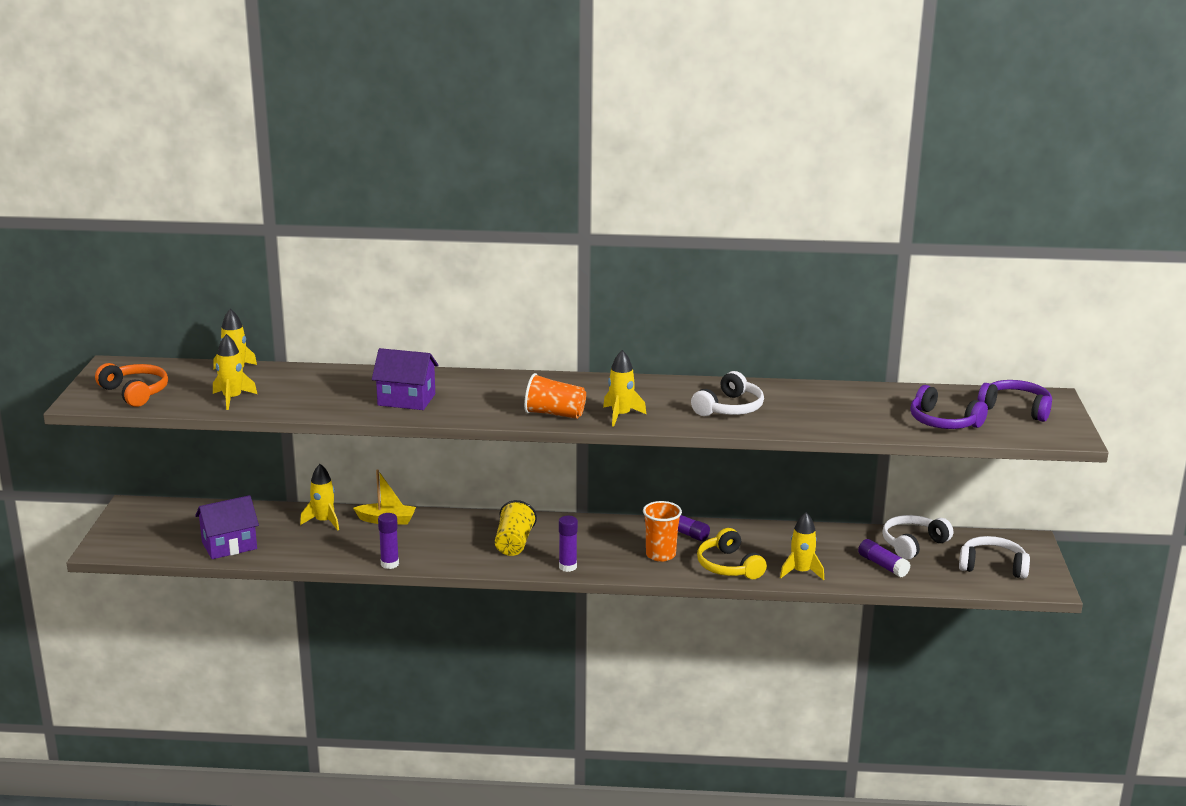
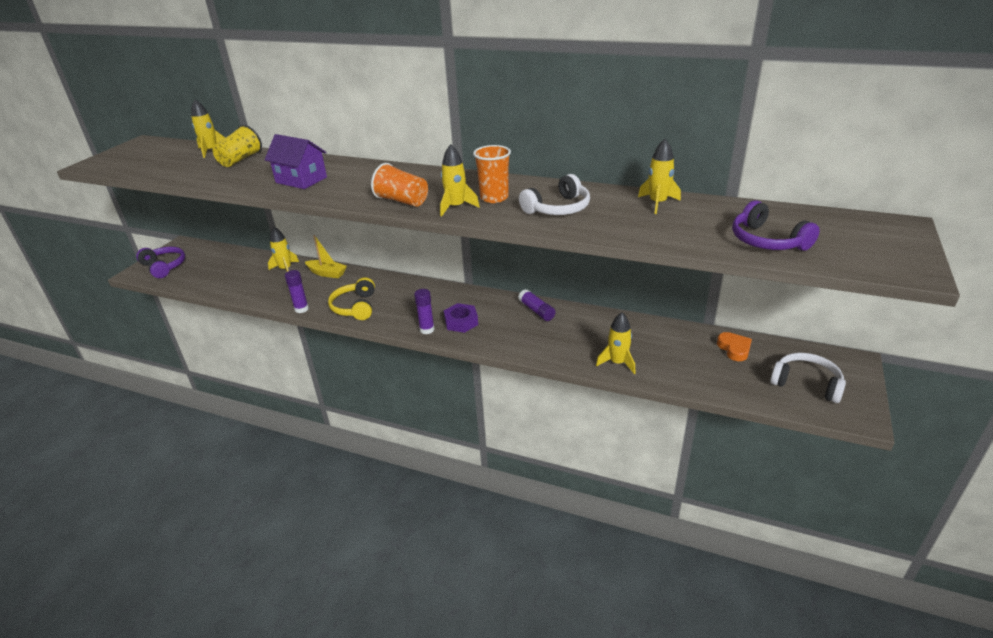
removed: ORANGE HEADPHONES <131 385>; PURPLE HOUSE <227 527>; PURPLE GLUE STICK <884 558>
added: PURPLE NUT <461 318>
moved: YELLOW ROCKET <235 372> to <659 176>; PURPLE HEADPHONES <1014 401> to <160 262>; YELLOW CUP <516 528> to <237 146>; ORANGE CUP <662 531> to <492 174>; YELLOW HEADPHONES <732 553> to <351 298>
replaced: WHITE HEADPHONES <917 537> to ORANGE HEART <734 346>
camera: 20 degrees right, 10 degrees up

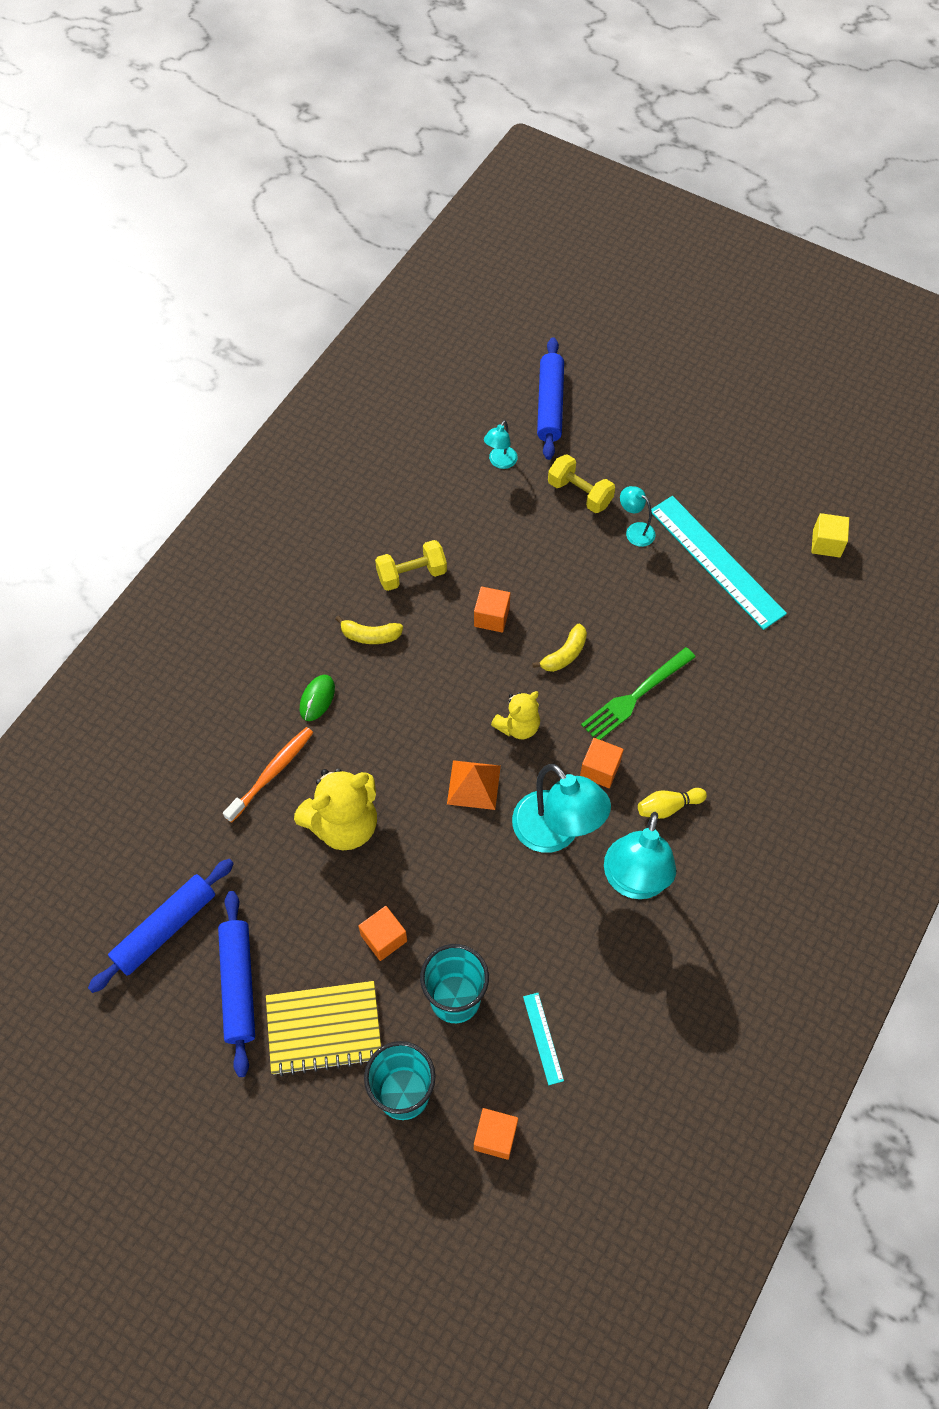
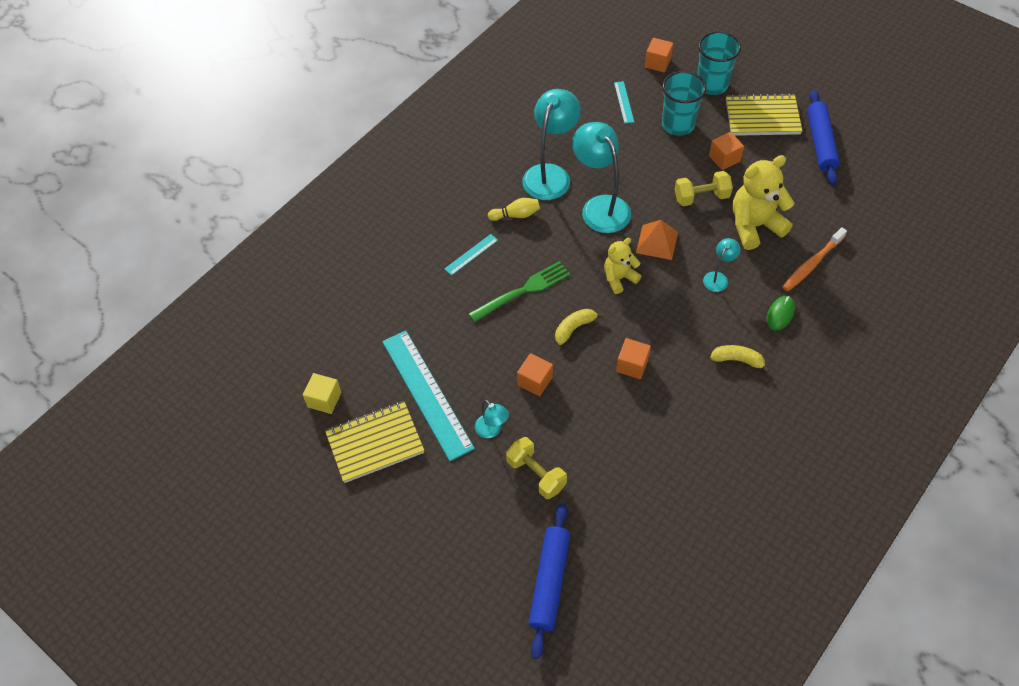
removed: BLUE ROLLING PIN <161 926>
added: TURQUOISE RULER <471 255>; YELLOW NOTEBOOK <375 442>
moved: TURQUOISE LAMP <501 444> to <721 265>; YELLOW DUMBBELL <411 565> to <704 188>; ORANGE CUBE <602 763> to <535 374>
camera: 170 degrees left, 5 degrees down

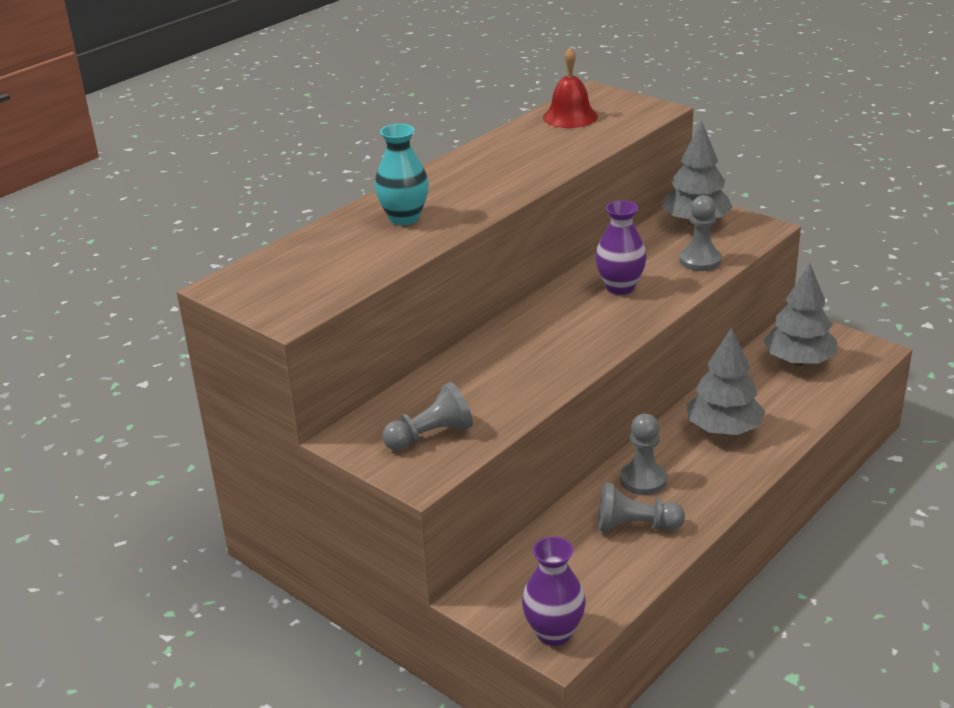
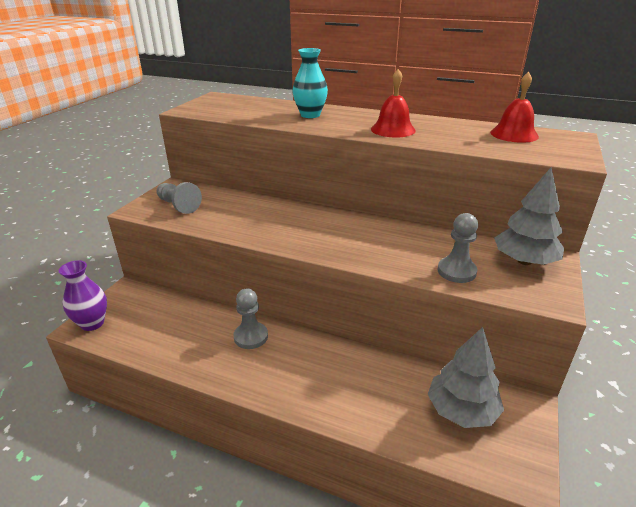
removed: PURPLE VASE <621 247>; GREY TREE <725 381>; GREY PAWN <641 507>
added: RED BELL <393 103>
camera: 70 degrees right, 0 degrees up

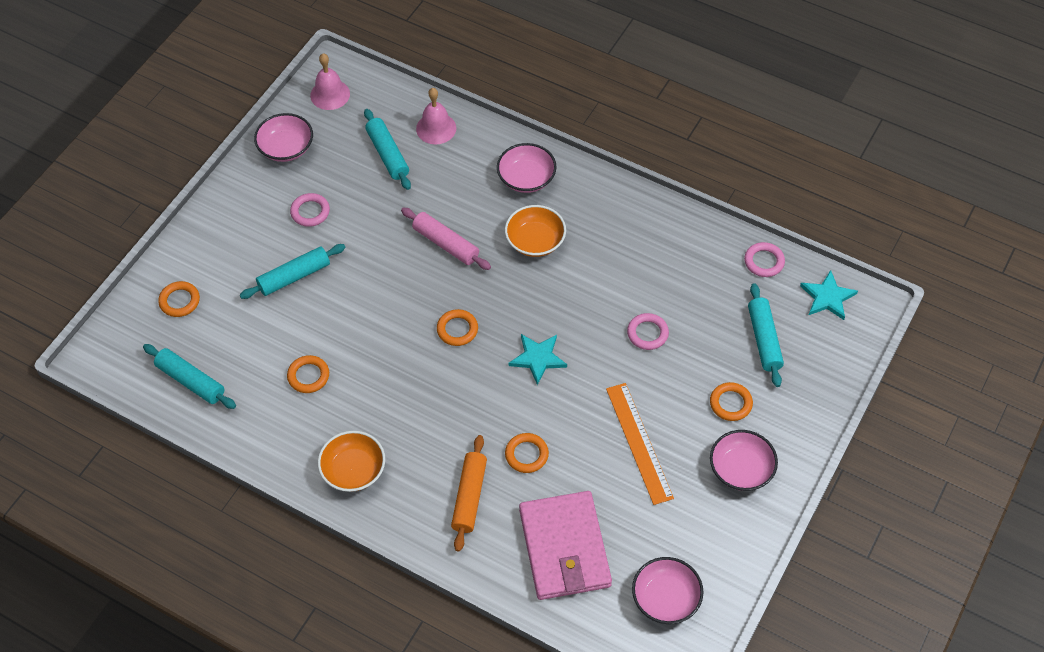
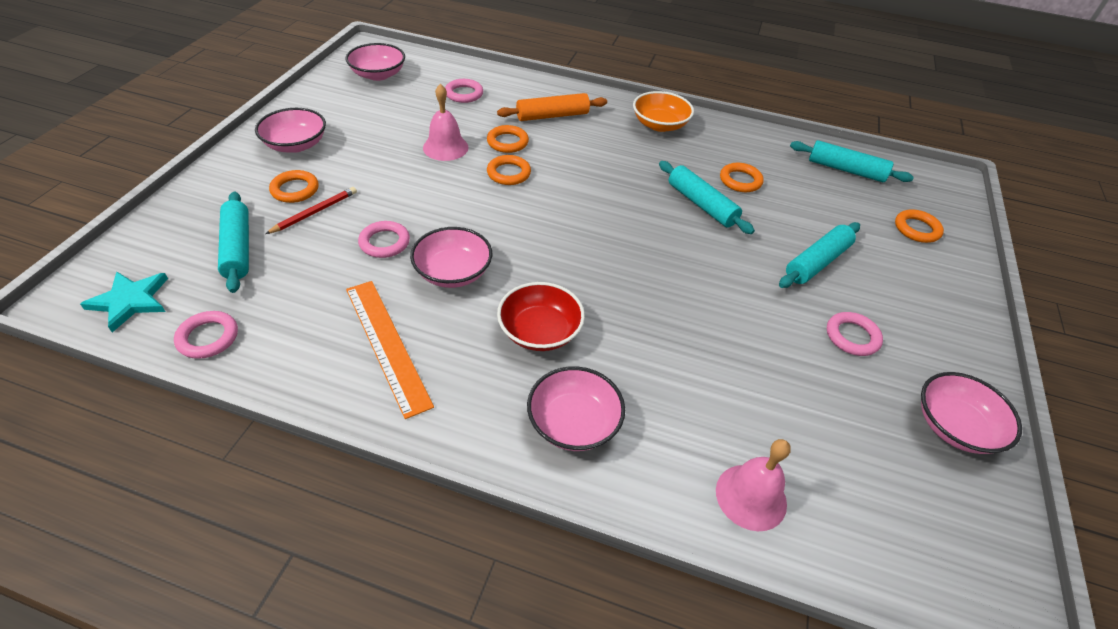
removed: PINK ROLLING PIN <446 238>; TURQUOISE STAR <538 359>
added: RED PENCIL <311 210>; PINK BOWL <451 257>
moved: PINK BELL <330 82> to <445 122>; TURQUOISE ROLLING PIN <387 149> to <707 197>; ORANGE RING <457 327> to <509 170>; ORANGE RULER <640 444> to <390 350>
replaced: PINK WALLET <565 545> to PINK RING <464 91>
recoloured: ORANGE BOWL <535 231> to RED BOWL <541 316>
turned: ORANGE ROLLING PIN <469 493> = <552 107> 75 degrees clockwise
camera: 165 degrees right, 10 degrees down

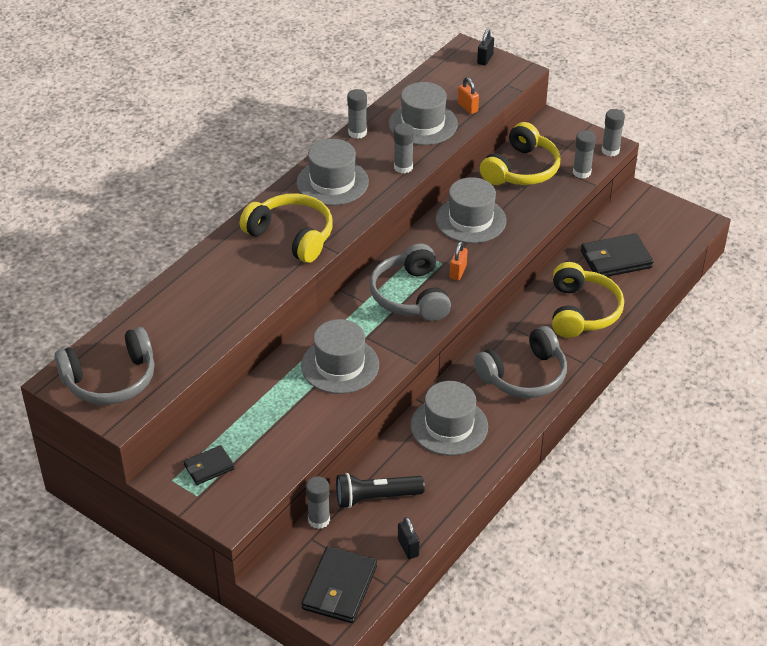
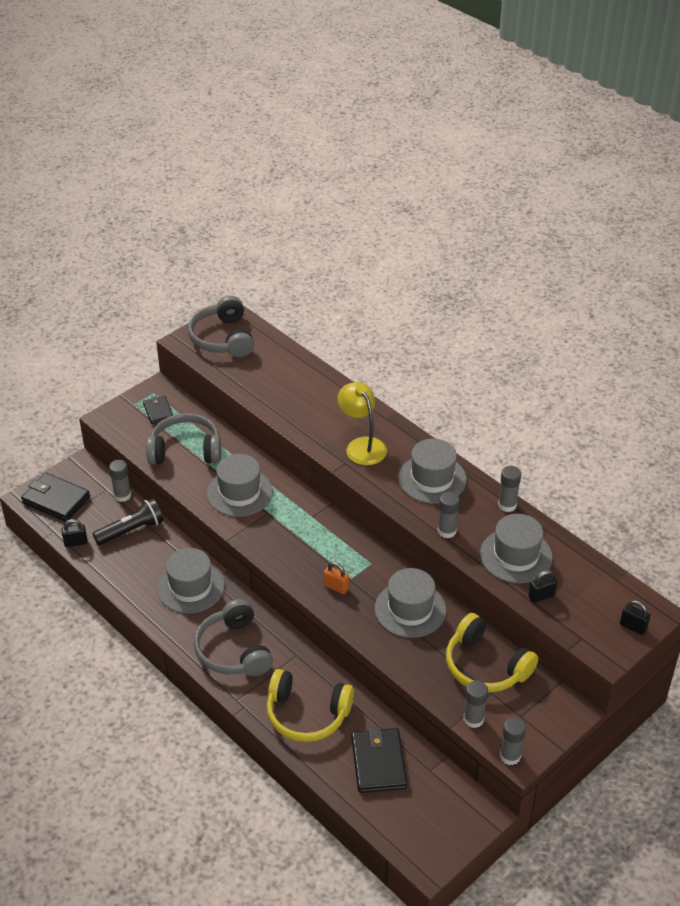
moved: GREY HEADPHONES <410 282> to <183 439>
replaced: YELLOW HEADPHONES <286 228> to YELLOW LAMP <362 423>
recoloured: ORANGE PADLOCK <468 95> to BLACK PADLOCK <542 586>
turned: BLACK FLASHLIGHT <380 490> = <128 521> 60 degrees clockwise
camera: 100 degrees right, 0 degrees up

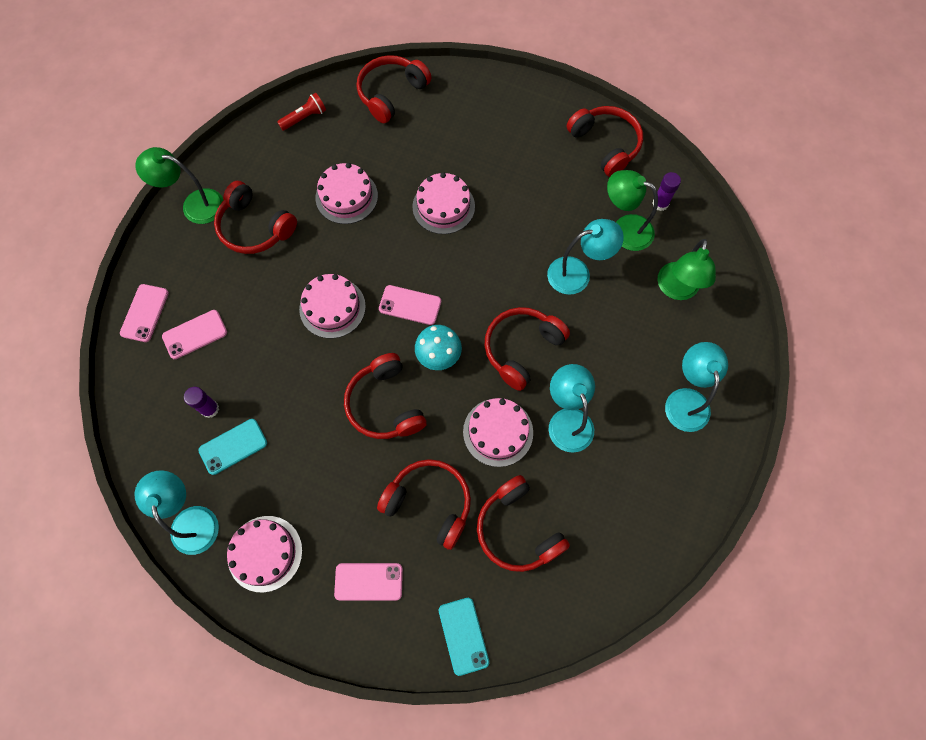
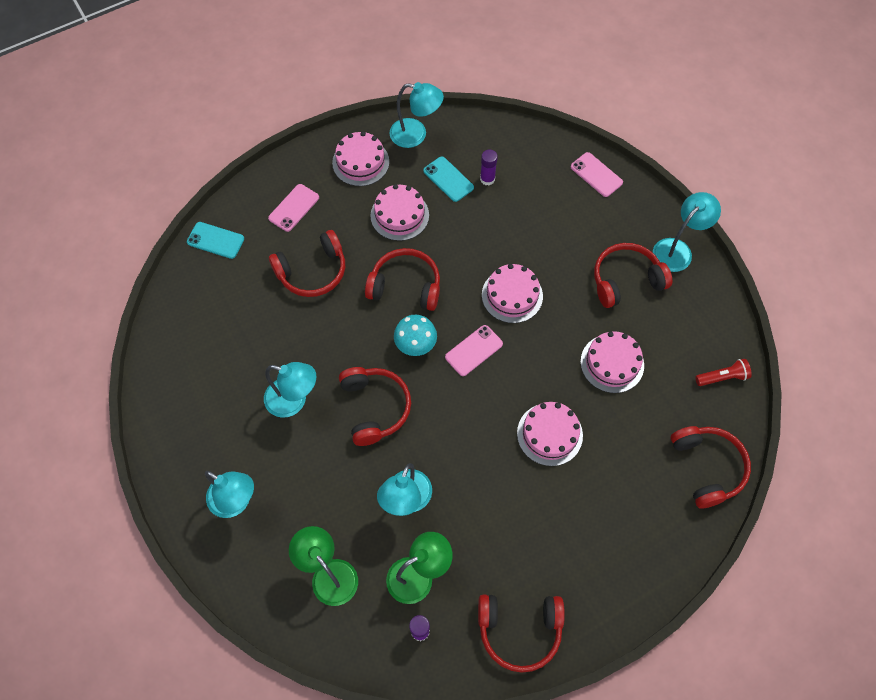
removed: PINK PHONE <194 334>; RED HEADPHONES <523 523>
moved: PINK CAKE <498 432> to <400 212>
recoloured: GREEN LAMP <179 185> to TURQUOISE LAMP <687 232>
turned: RED FLASHLIGHT <301 112> = <723 372> 105 degrees counterclockwise; TURQUOISE PHONE <232 447> = <448 179> 45 degrees counterclockwise
camera: 125 degrees right, 5 degrees down

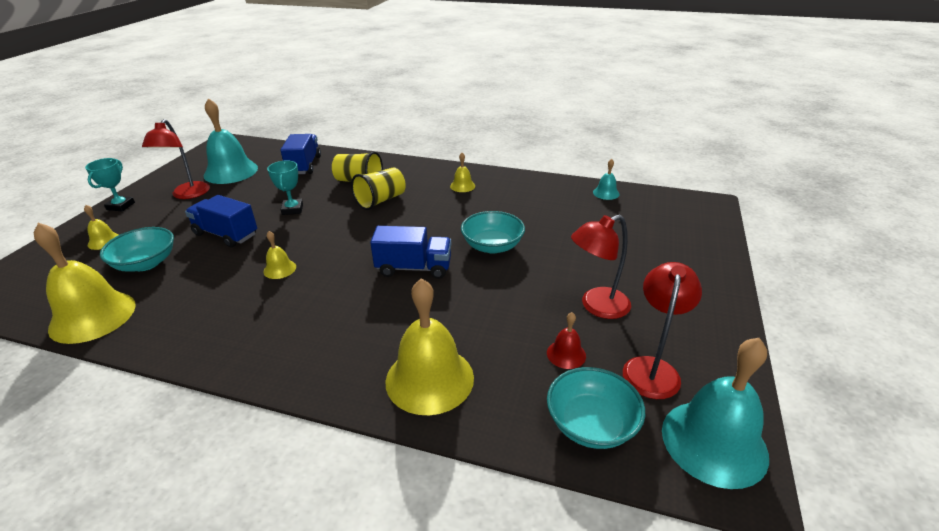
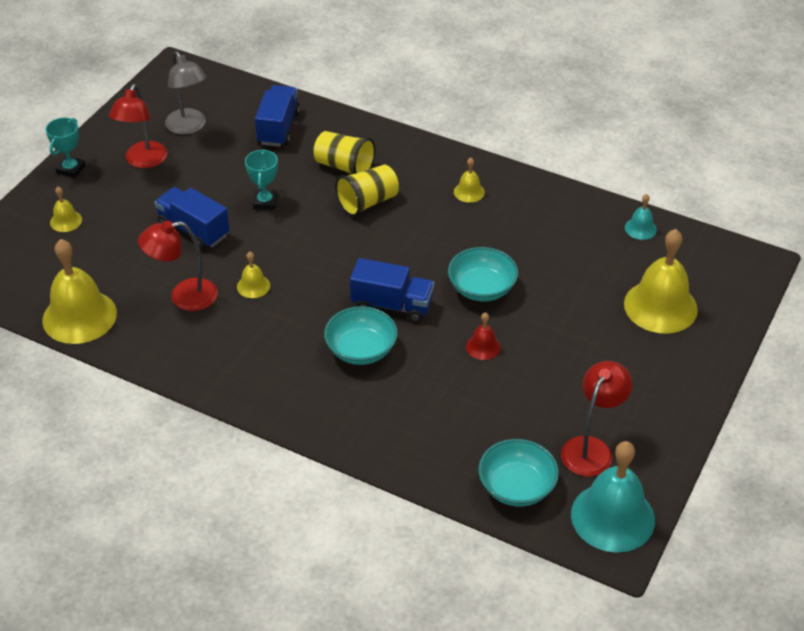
moved: RED LAMP <601 267> to <178 265>; TURQUOISE BOWL <137 249> to <361 335>; YELLOW BELL <429 346> to <661 281>; RED BELL <566 340> to <483 336>
replaced: TURQUOISE BELL <231 141> to GREY LAMP <186 93>
camera: 10 degrees right, 10 degrees up

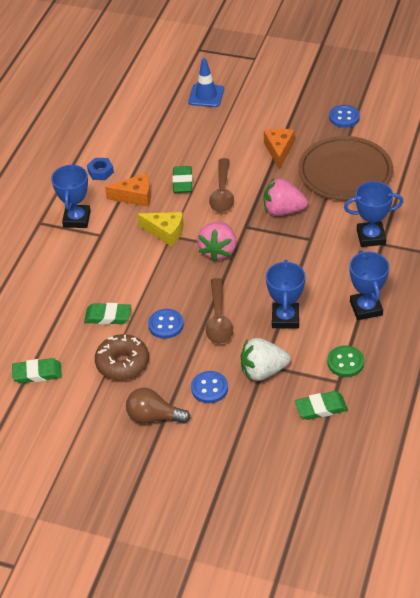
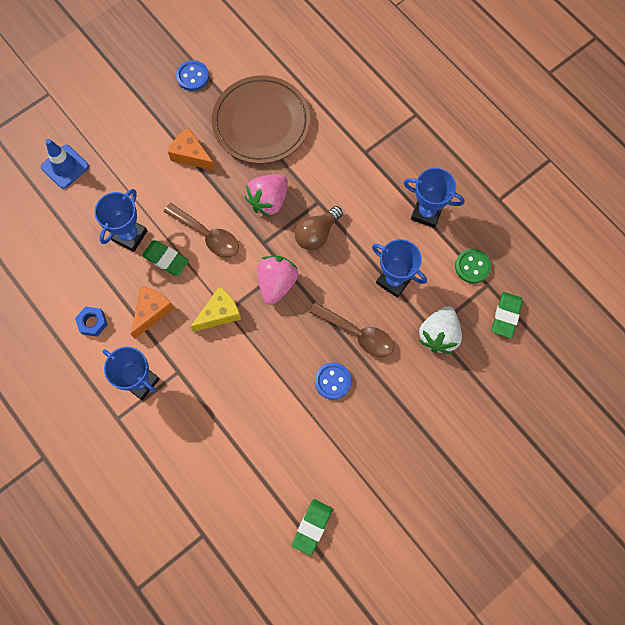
removed: GREEN ERASER <107 314>; BROWN DONUT <122 357>; BLUE BUTTON <209 387>
moved: BLUE TROPHY <373 214> to <121 220>; BROWN LIGHT BULB <158 406> to <319 228>
turned: PINK STRAWBERRY <216 242> = <277 280> 120 degrees counterclockwise
camera: 60 degrees left, 25 degrees up

